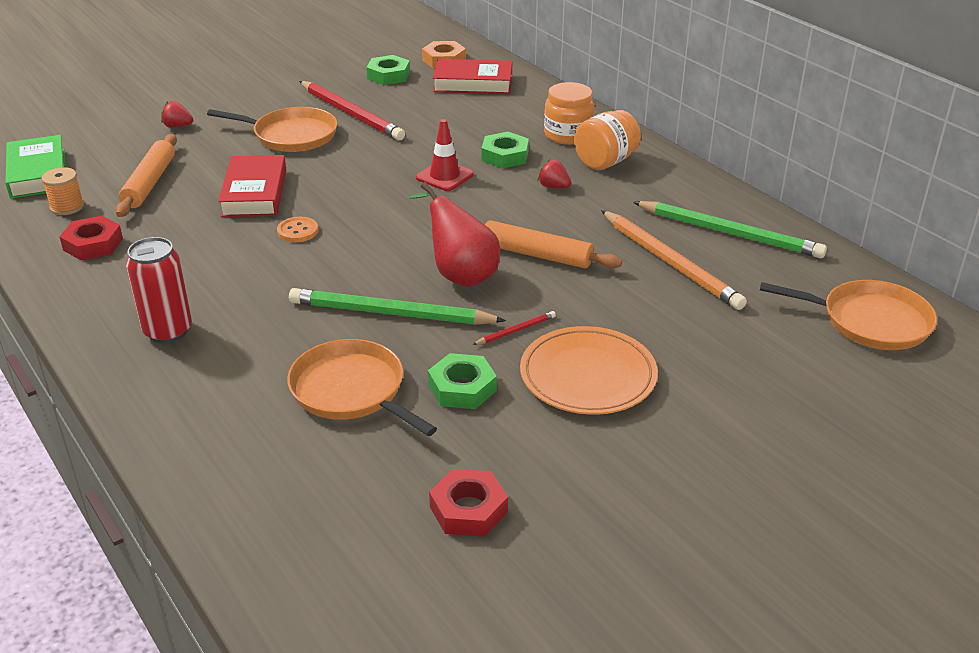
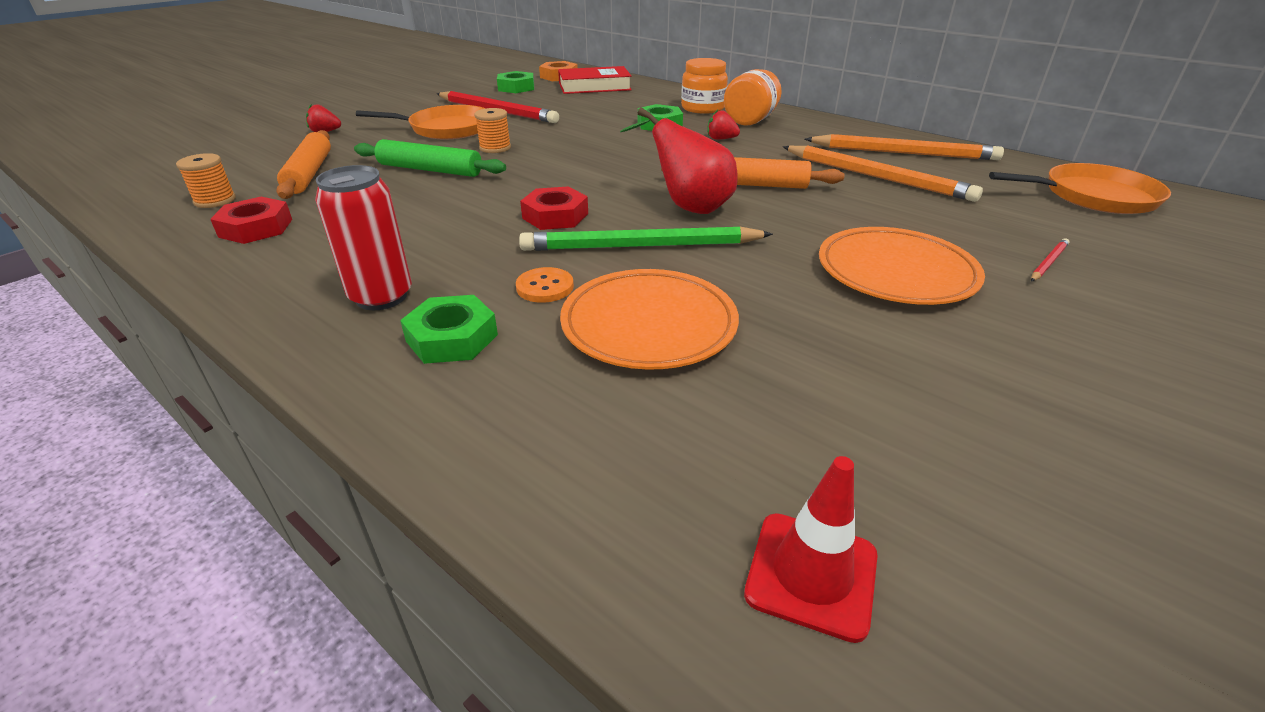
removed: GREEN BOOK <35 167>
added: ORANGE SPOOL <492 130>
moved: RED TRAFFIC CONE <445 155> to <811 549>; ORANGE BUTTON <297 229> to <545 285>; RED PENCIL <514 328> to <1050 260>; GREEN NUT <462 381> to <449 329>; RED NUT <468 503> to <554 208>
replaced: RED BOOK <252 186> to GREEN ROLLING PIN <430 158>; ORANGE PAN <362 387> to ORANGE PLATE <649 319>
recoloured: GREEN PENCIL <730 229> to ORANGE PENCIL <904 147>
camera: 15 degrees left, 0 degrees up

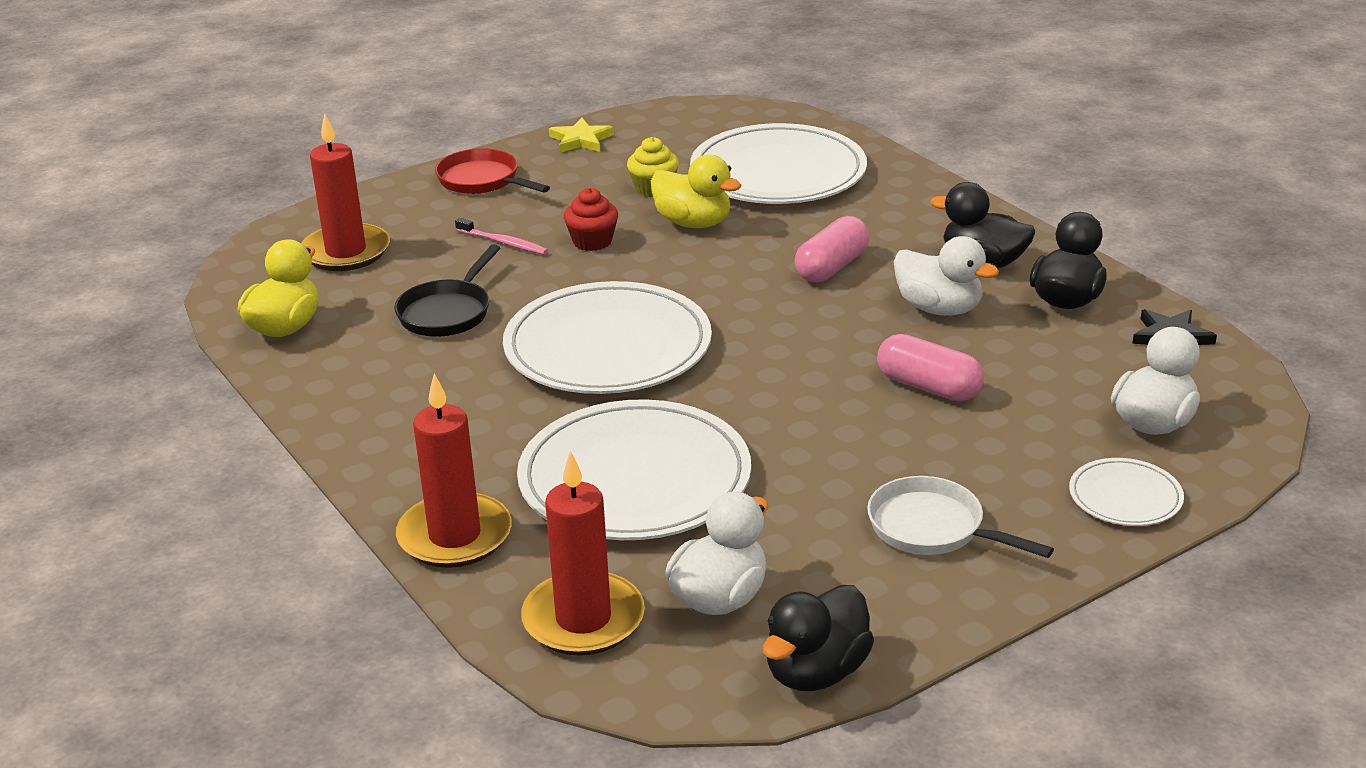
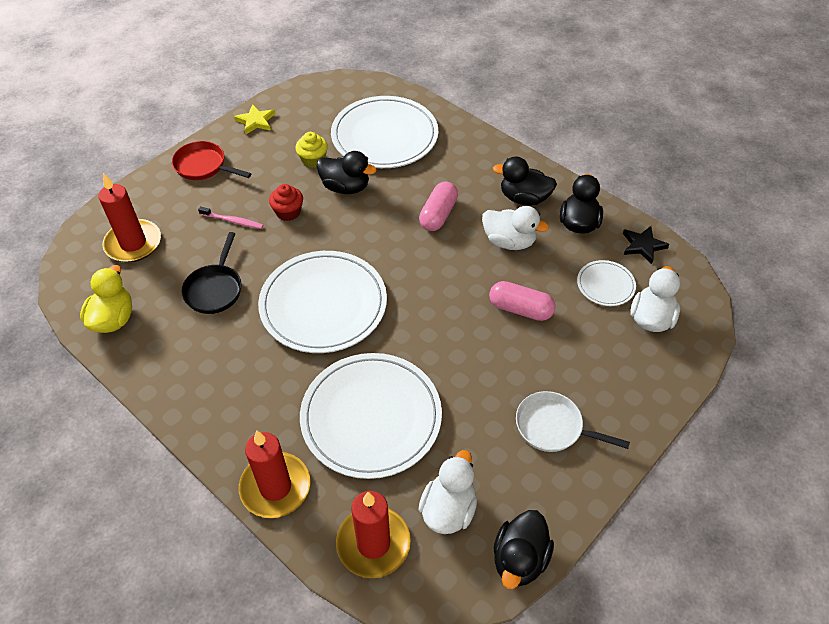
moved: WHITE PLATE <1126 492> to <606 283>
recoloured: YELLOW DUCK <696 191> to BLACK DUCK <346 172>
camera: 15 degrees left, 20 degrees up

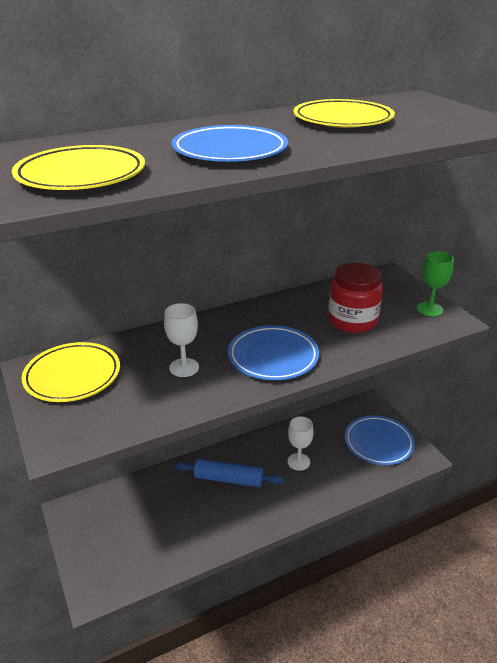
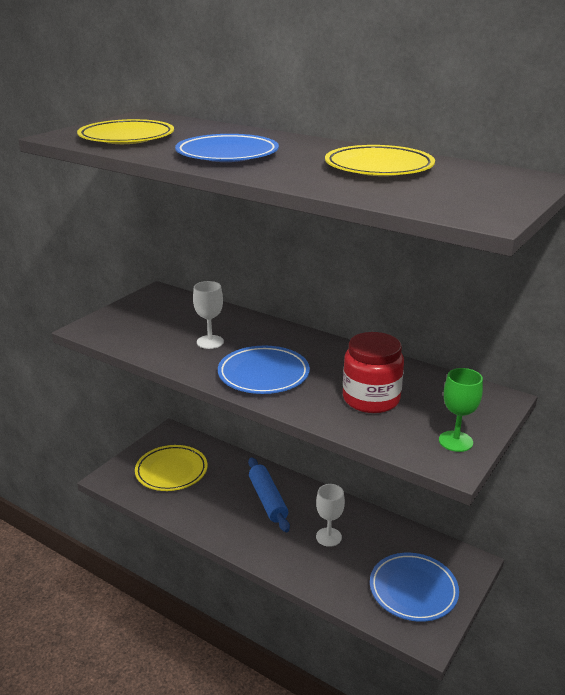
moved: YELLOW PLATE <71 372> to <171 468>
camera: 60 degrees right, 5 degrees down

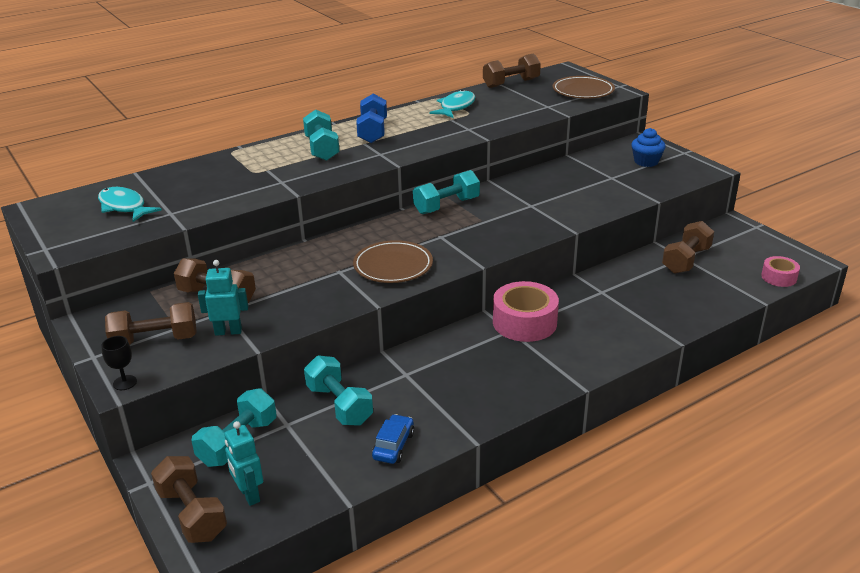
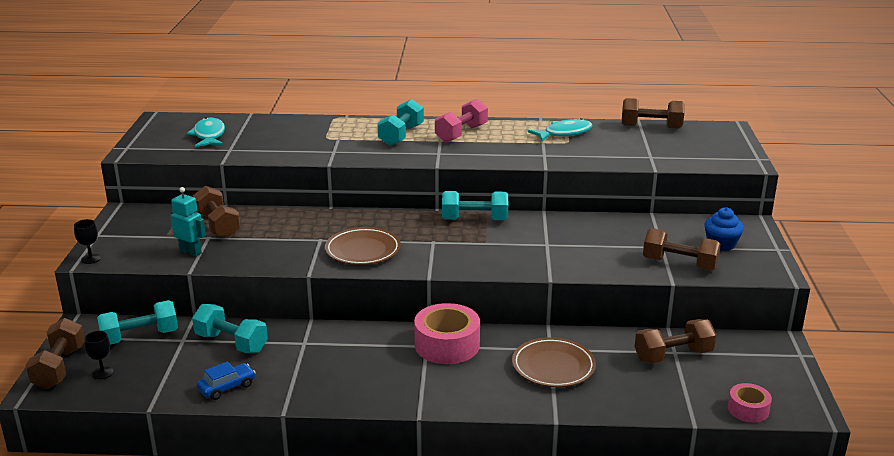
moved: BROWN PLATE <584 87> to <554 362>; BROWN DUMBBELL <151 323> to <682 249>
replaced: TURQUOISE ROBOT <243 463> to BLACK GOBLET <99 355>
recoloured: BLUE DUMBBELL <371 118> to PINK DUMBBELL <461 121>
turned: TURQUOISE DUMBBELL <338 390> = <230 328> 60 degrees counterclockwise
camera: 35 degrees right, 5 degrees down

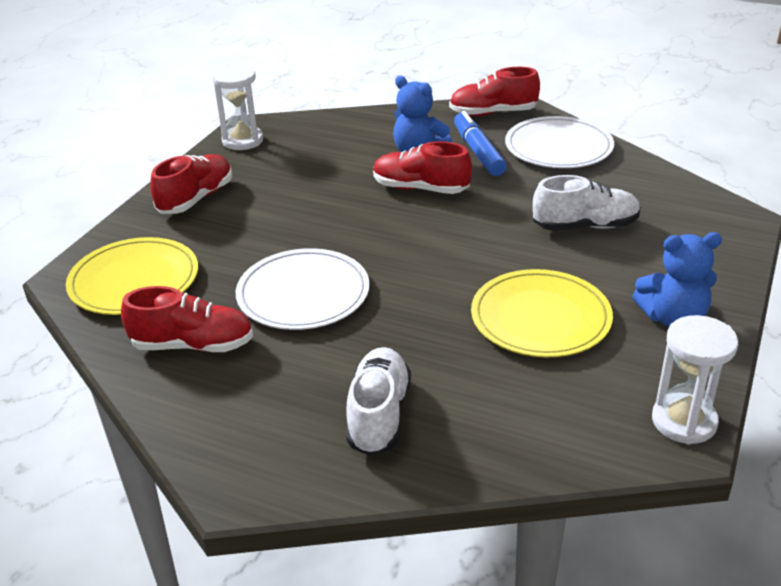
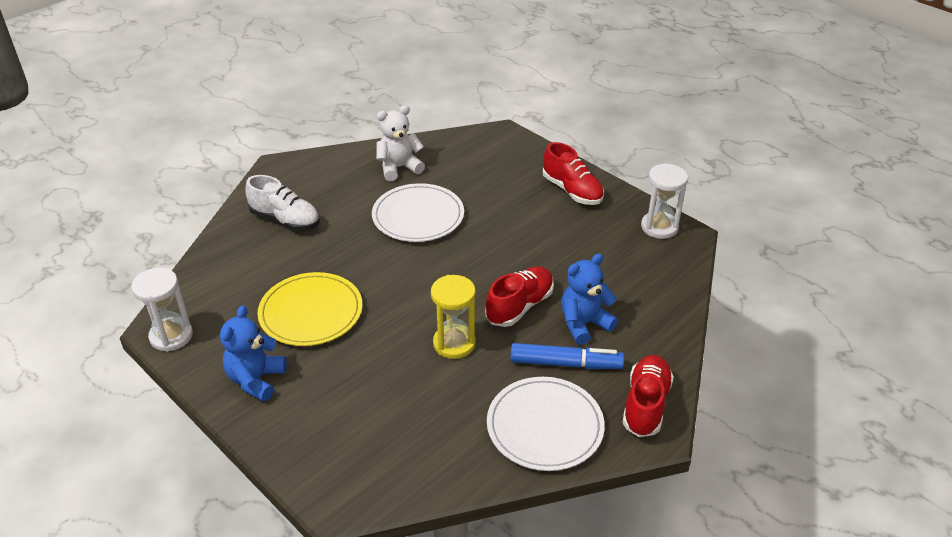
removed: WHITE SHOE <587 203>; YELLOW PLATE <132 276>
added: YELLOW HOURGLASS <453 317>
replaced: RED SHOE <187 319> to WHITE TEDDY BEAR <400 143>
camera: 110 degrees right, 5 degrees up

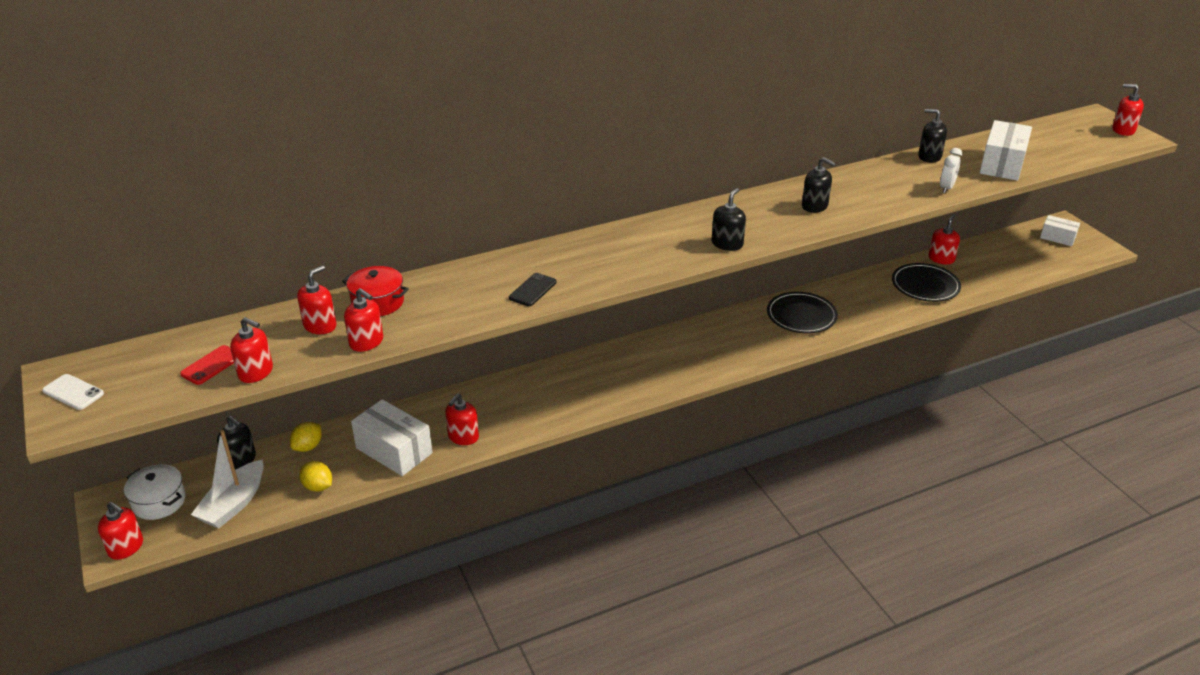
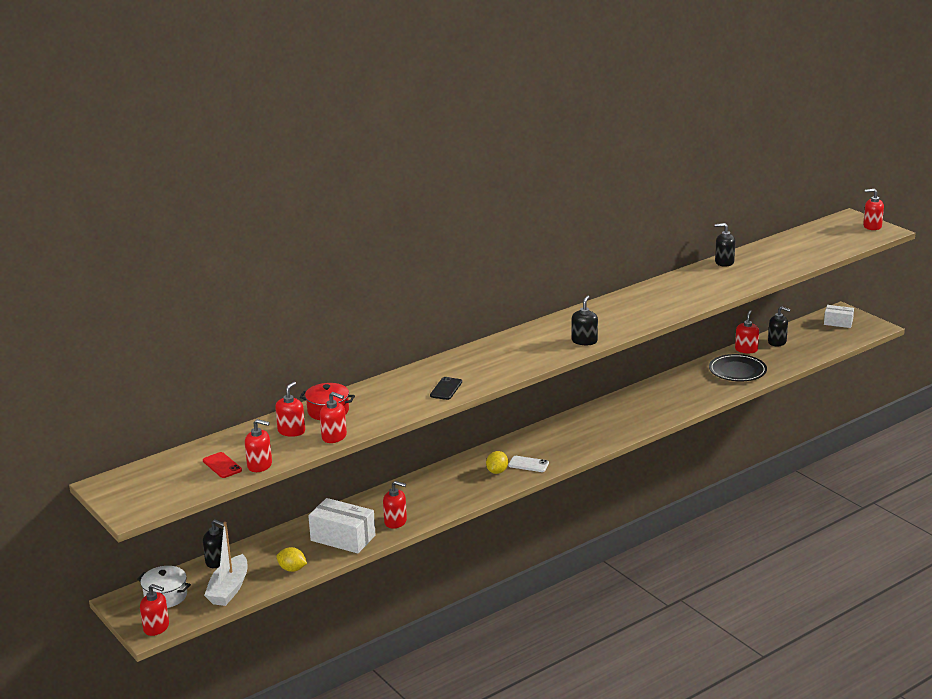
removed: WHITE BOX <1005 150>; WHITE CLOCK <951 170>; BLACK PLATE <802 312>
moved: BLACK SOAP DISPENSER <819 185> to <779 326>; WHITE PHONE <73 392> to <528 464>; YELLOW LEMON <306 437> to <497 462>
turned: RED PHONE <207 365> = <222 465> 60 degrees counterclockwise; RED SOAP DISPENSER <462 419> = <395 505> 90 degrees counterclockwise
camera: 10 degrees left, 10 degrees down

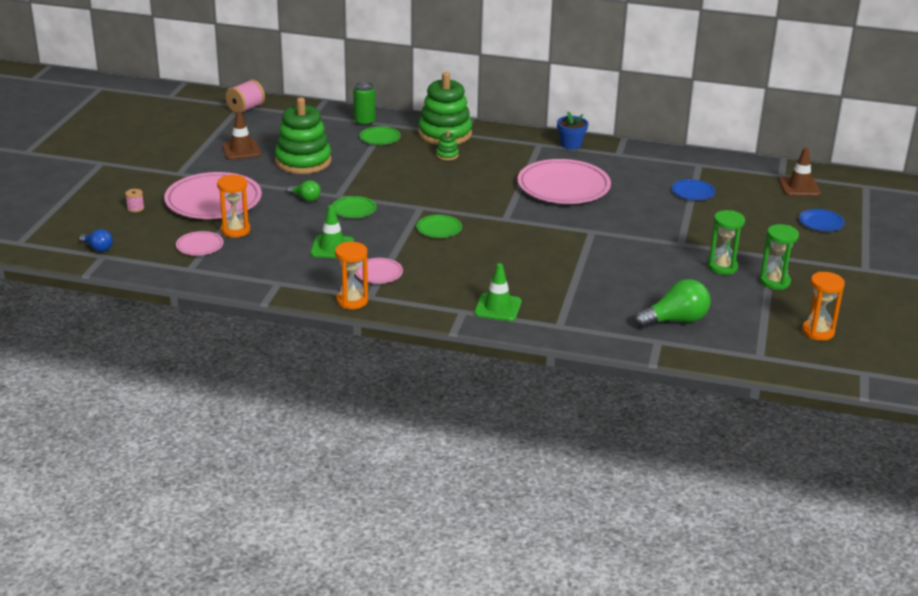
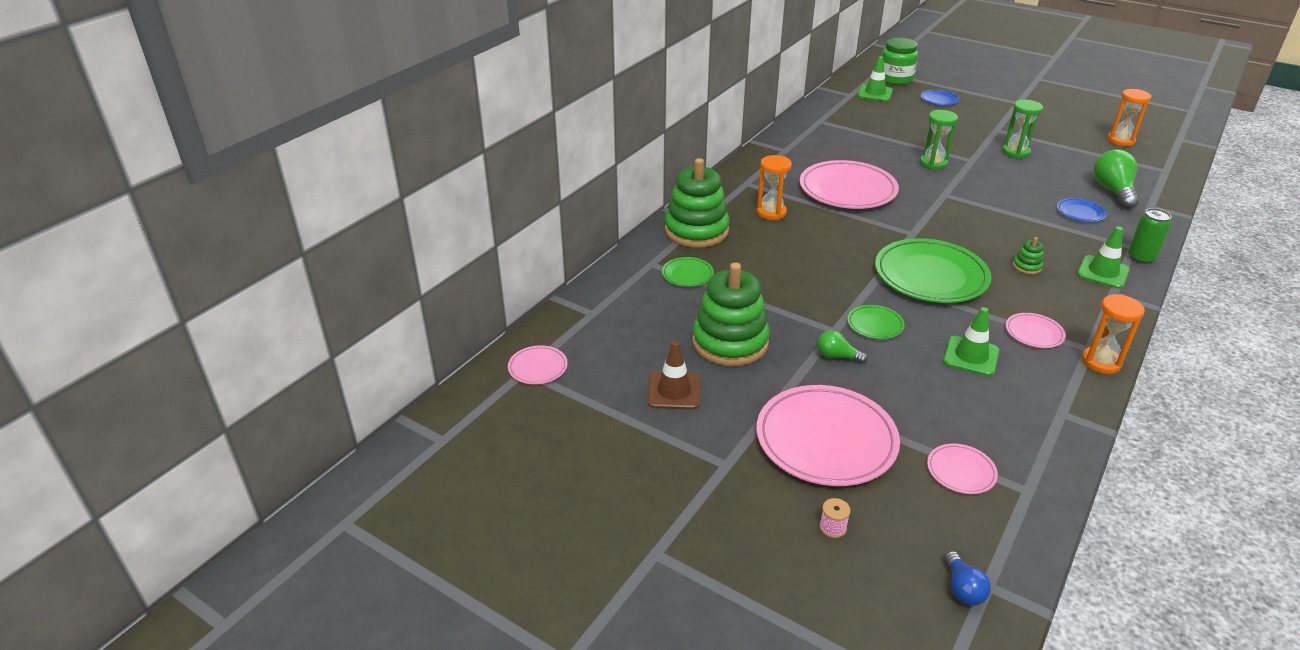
removed: BLUE FLOWER POT <572 130>
added: GREEN JAR <900 61>
moved: GREEN CAN <364 104> to <1149 236>; GREEN STACKING TOY <447 145> to <1028 255>; ORANGE HOURGLASS <233 205> to <774 187>; BLUE PLATE <693 190> to <1082 210>; GREEN HOURGLASS <779 257> to <939 140>
replaced: PINK SPOOL <245 96> to PINK PLATE <538 364>
recoloured: BROWN TRAFFIC CONE <800 171> to GREEN TRAFFIC CONE <875 78>
turned: GREEN LIGHT BULB <304 191> = <842 347> 120 degrees counterclockwise; BLUE LIGHT BULB <96 240> = <968 578> 120 degrees clockwise
resized: GREEN PLATE <439 226> = <933 270> x2.16
camera: 70 degrees left, 5 degrees up

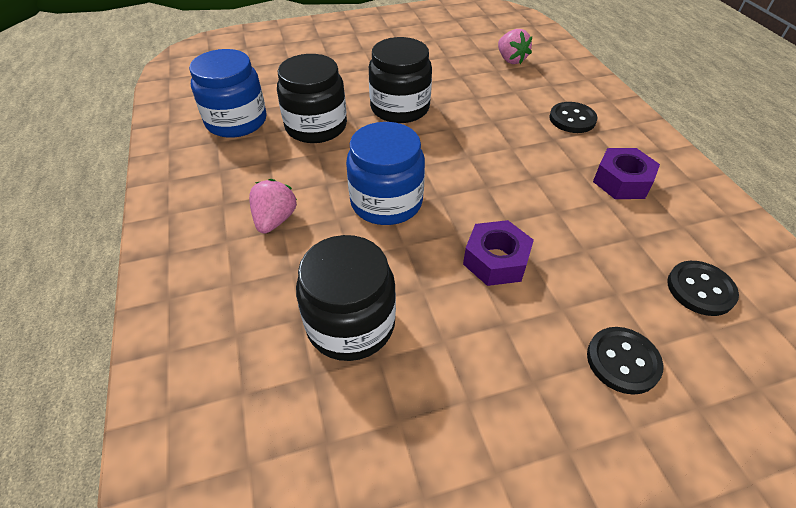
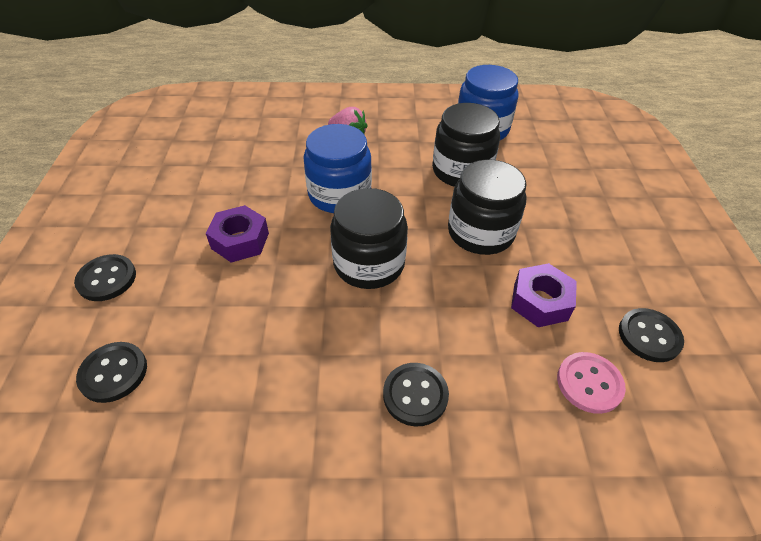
added: BLACK BUTTON <651 335>
moved: PURPLE NUT <626 173> to <544 295>; BLACK JAR <346 298> to <369 238>
replaced: PINK STRAWBERRY <515 46> to PINK BUTTON <591 383>
camera: 105 degrees right, 0 degrees up

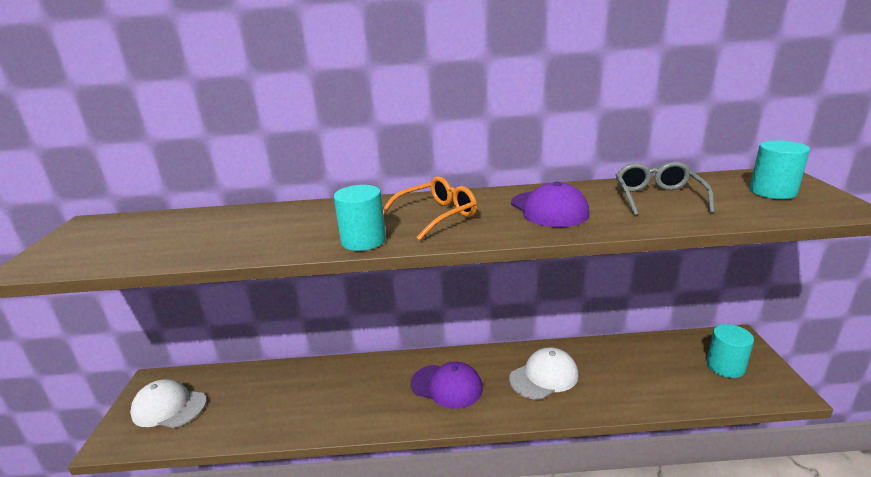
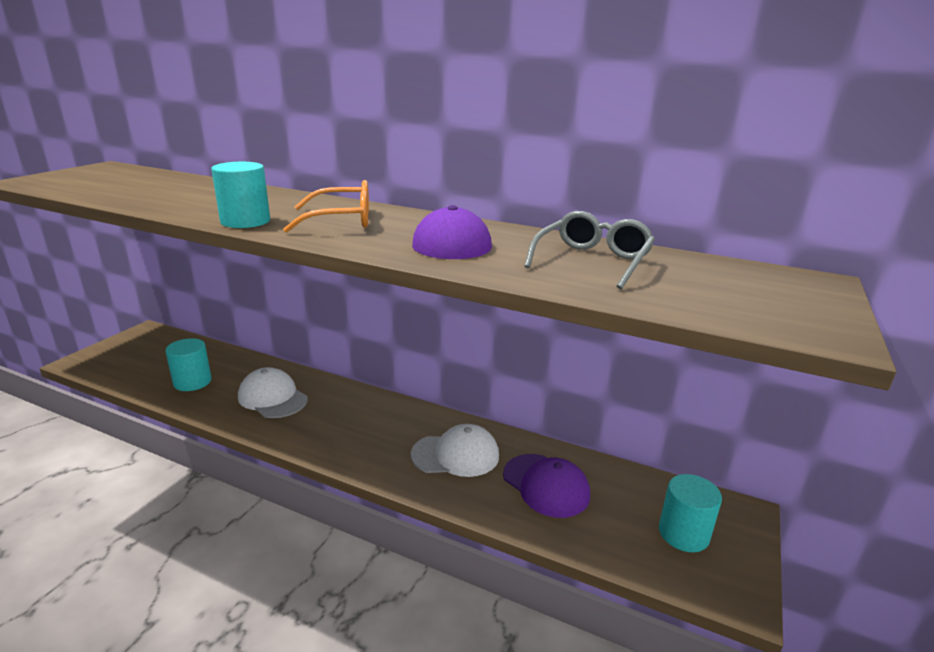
moved: TURQUOISE CYLINDER <780 169> to <188 364>; PURPLE CAP <447 385> to <546 486>; WHITE CAP <168 403> to <273 392>
camera: 25 degrees right, 0 degrees up

